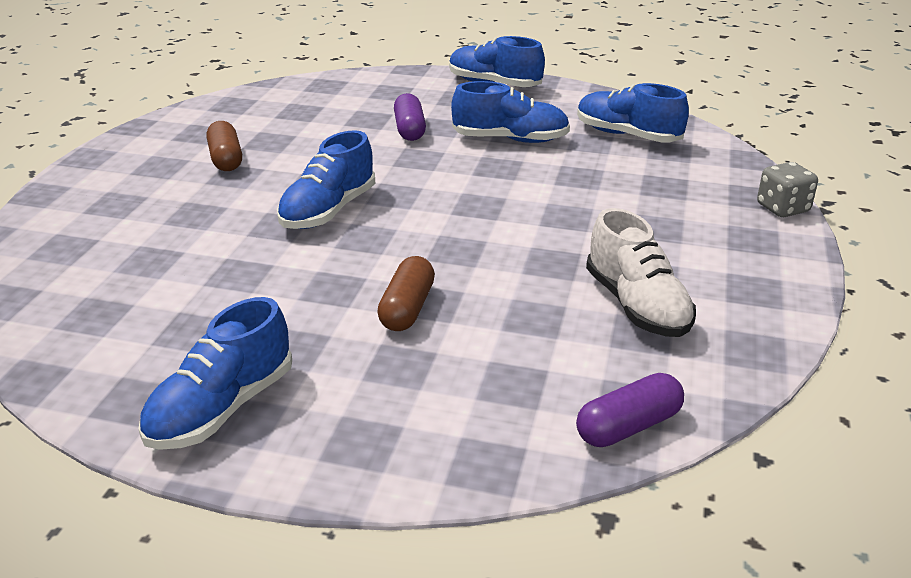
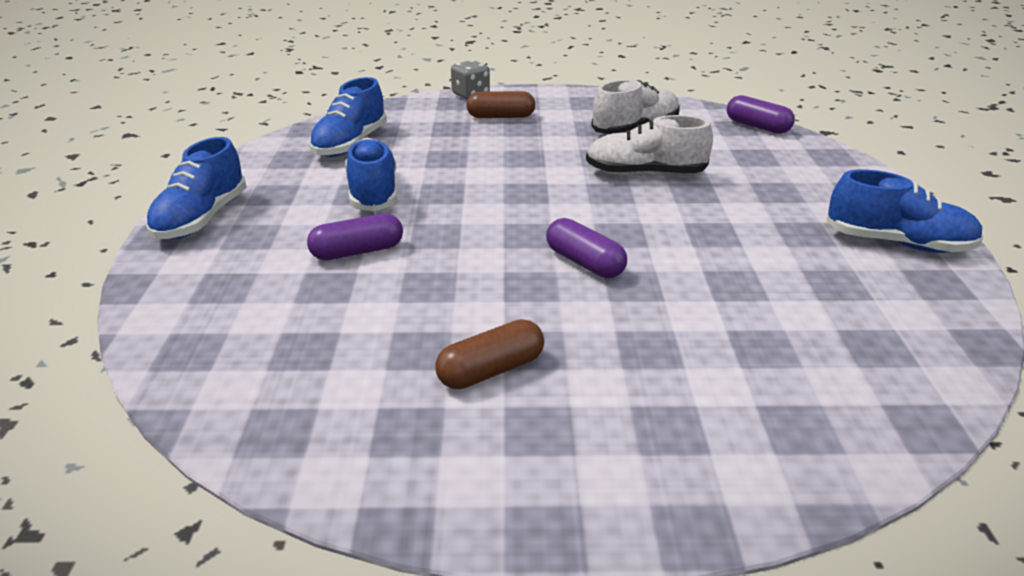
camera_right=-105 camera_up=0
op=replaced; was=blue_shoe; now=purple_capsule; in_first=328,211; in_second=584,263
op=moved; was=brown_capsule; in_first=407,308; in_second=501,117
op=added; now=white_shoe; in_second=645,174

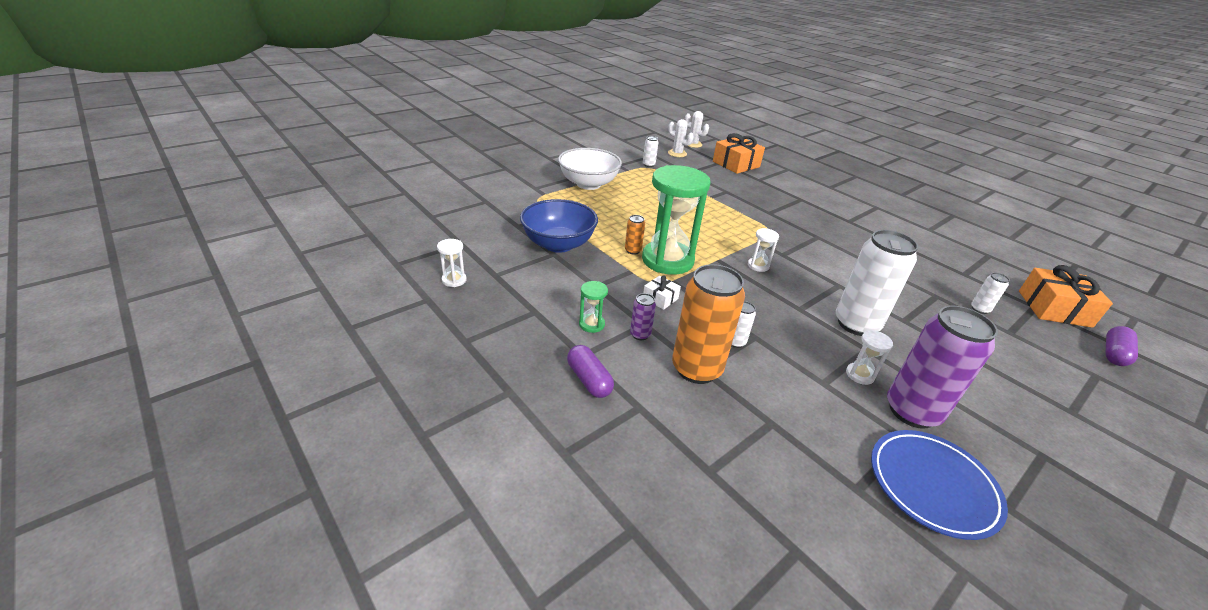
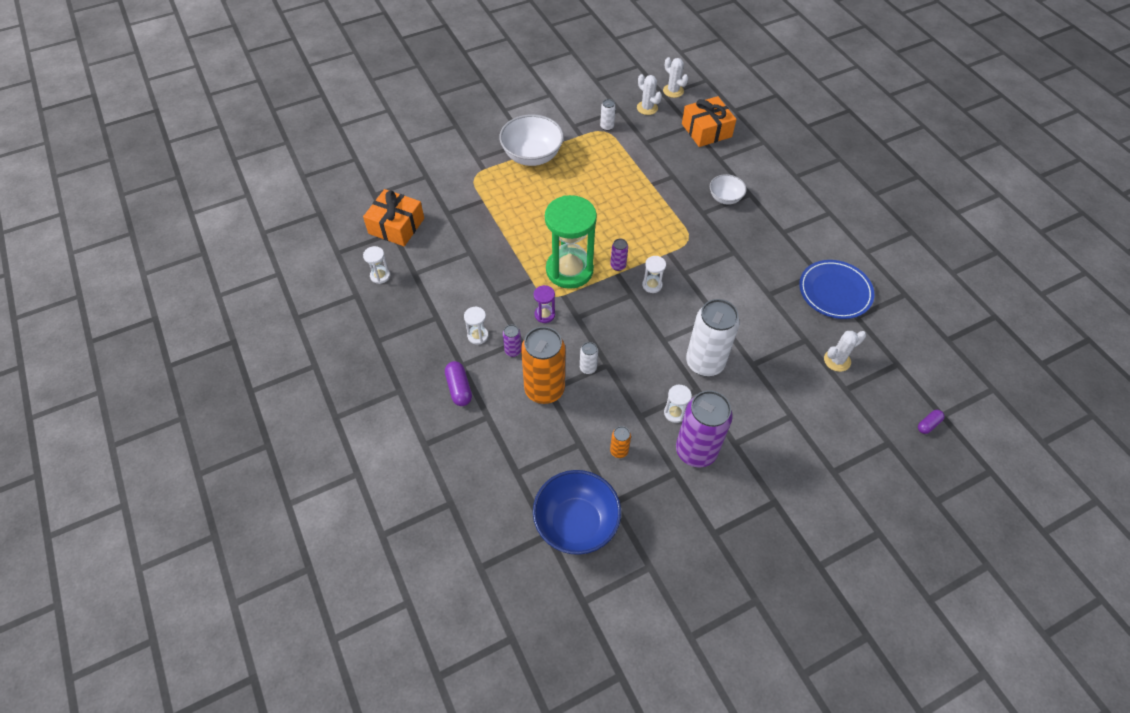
camera_right=15 camera_up=20
op=moved; was=blue_bowl; in_first=558,244; in_second=576,523
op=recoloured; was=green_hourglass; now=white_hourglass; in_first=591,324; in_second=478,336
op=moved; was=orange_can; in_first=633,250; in_second=619,451
op=replaced; was=white_gift; now=purple_hourglass; in_first=660,298; in_second=544,315
op=moved; was=blue_plate; in_first=932,485; in_second=835,292
op=replaced; was=white_can; now=white_cactus; in_first=979,309; in_second=837,360
op=moved; was=orange_gift; in_first=1054,308; in_second=396,226
op=resized; was=purple_capsule; in_first=1114,354; in_second=928,424; ratio=0.64
op=added; now=purple_can; in_second=618,266
op=added; now=white_bowl; in_second=725,198

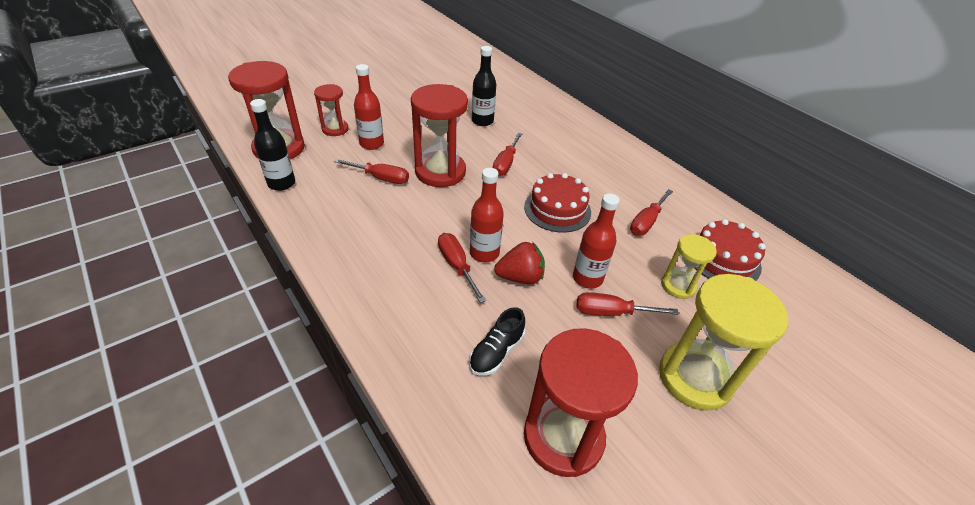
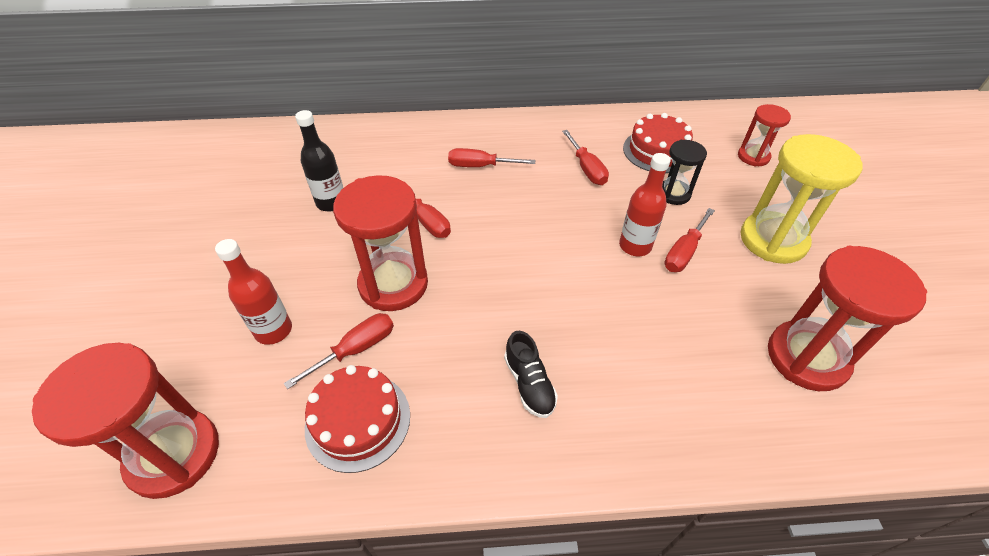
camera_right=-55 camera_up=5
op=removed; was=black_bottle; in_first=281,183
op=moved; was=red_hourglass; in_first=335,129; in_second=753,157
op=moved; was=red_screwdriver; in_first=457,266; in_second=480,166
op=moved; was=black_shoe; in_first=496,352; in_second=529,384
op=removed; was=red_bottle; in_first=484,253
op=removed; was=red_strawberry; in_first=520,277
op=moved; was=red_cake; in_first=557,209; in_second=358,420
op=recoloured; was=yellow_hourglass; now=black_hourglass; in_first=678,286; in_second=673,194

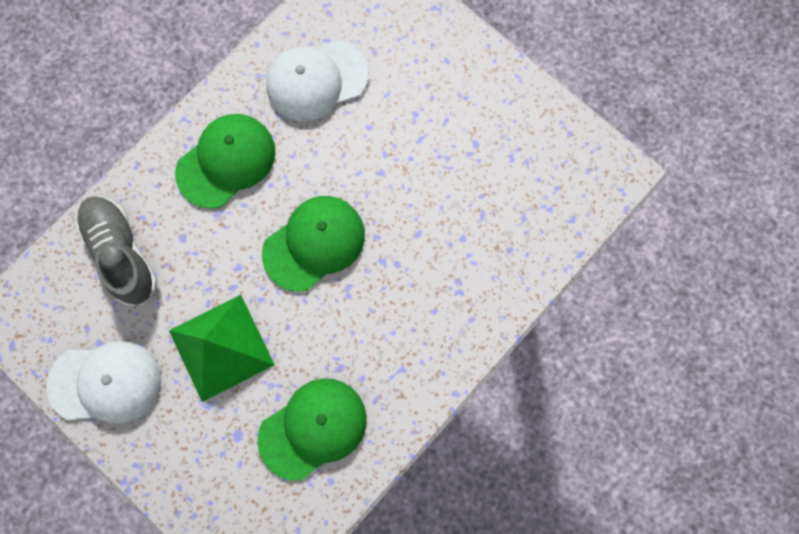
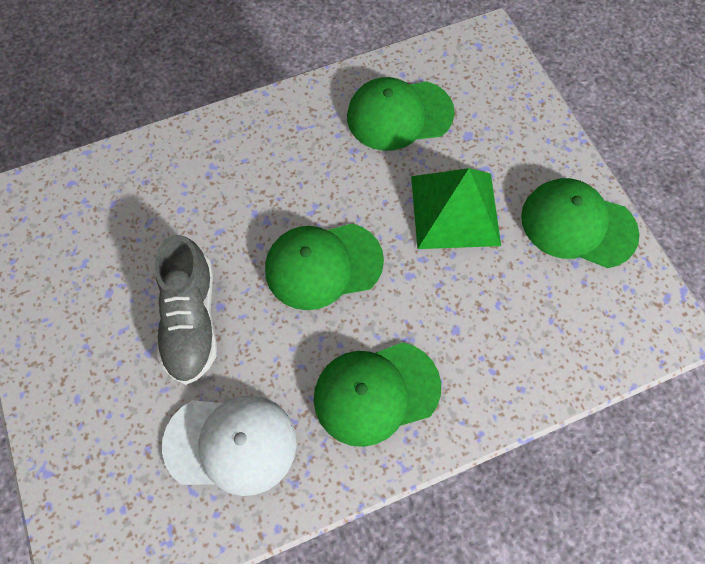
camera_right=-155 camera_up=-10
op=recoloured; was=white_cap; now=green_cap; in_first=106,382; in_second=577,225
op=moved; was=grey_shoe; in_first=122,253; in_second=192,319

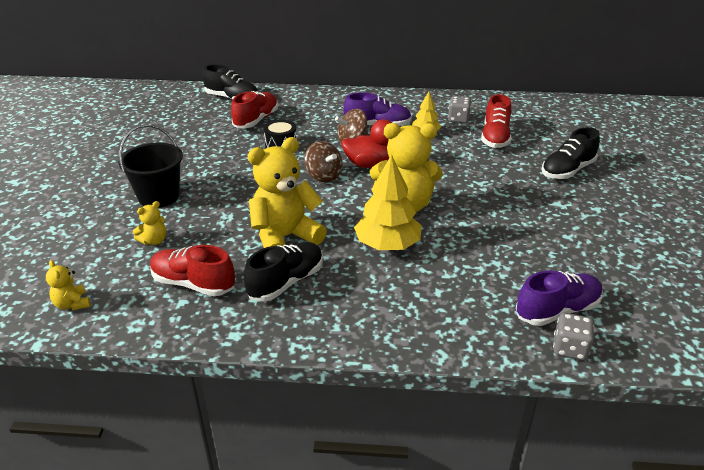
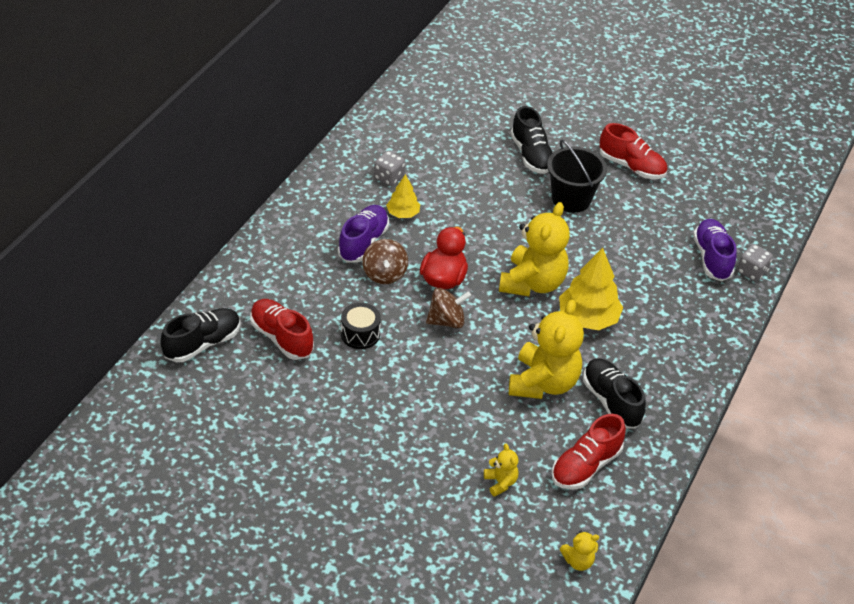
camera_right=-70 camera_up=10
op=moved; was=black_bucket; in_first=159,196; in_second=571,199
op=turned; was=yellow_teddy_bear; in_first=285,237; in_second=543,383; clockwise=-150
op=moved; was=red_shoe; in_first=495,138; in_second=631,166

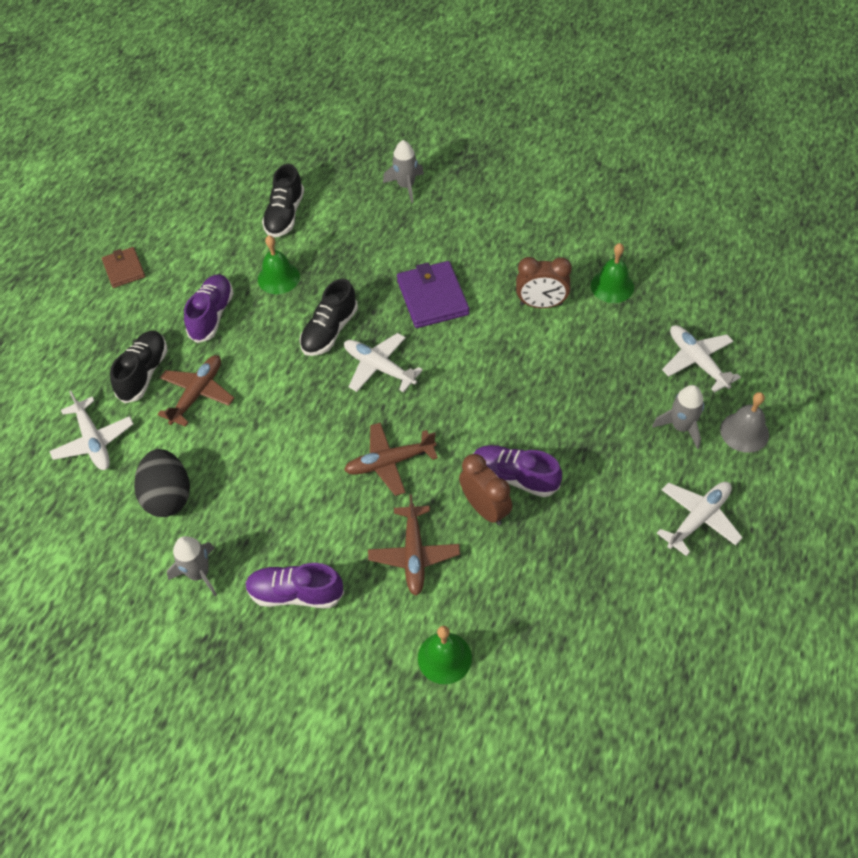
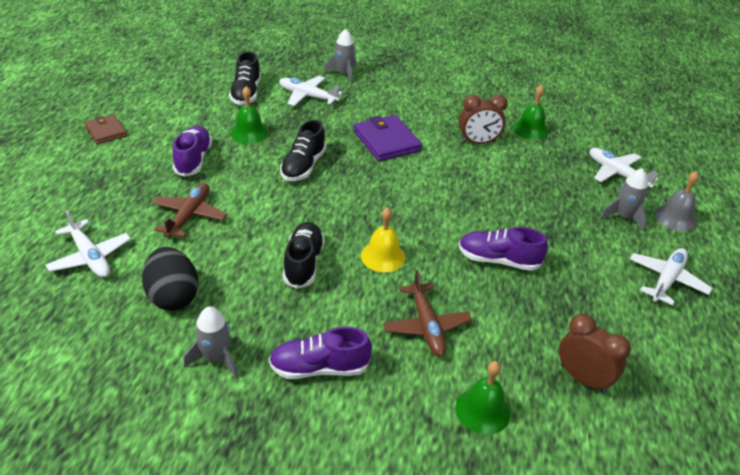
camera_right=-15 camera_up=-15
op=moved; was=black_shoe; in_first=144,373; in_second=303,263
op=moved; was=white_plane; in_first=379,367; in_second=308,96
op=replaced; was=brown_plane; now=yellow_bell; in_first=390,462; in_second=383,256
op=moved; was=brown_clock; in_first=485,508; in_second=582,378

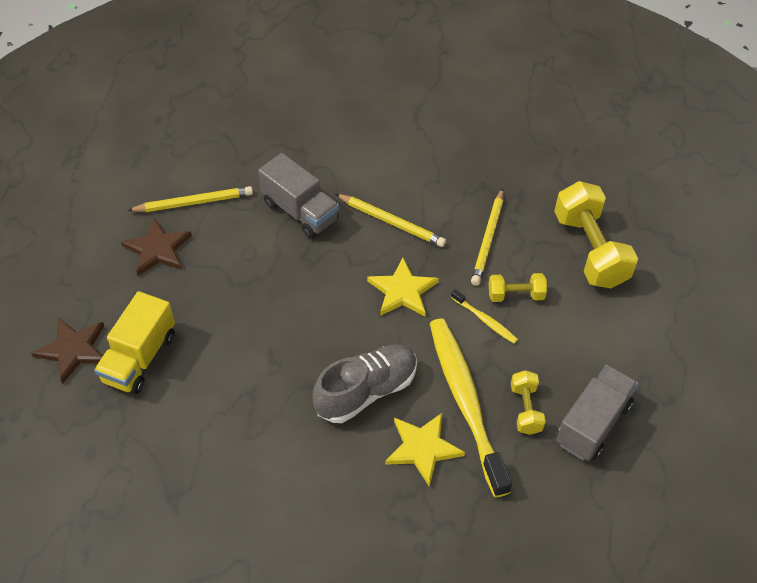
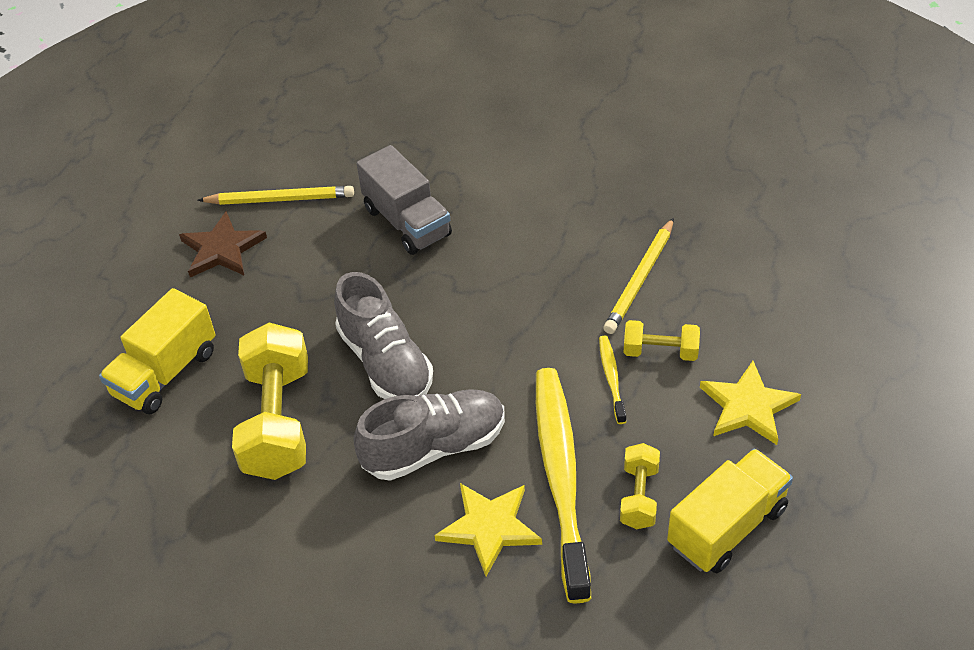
camera_right=15 camera_up=-5
op=removed; was=brown_star; in_first=73,350
op=removed; was=yellow_pencil; in_first=391,222
op=moved; was=yellow_star; in_first=402,291; in_second=748,406
op=turned; was=yellow_toothbrush; in_first=485,320; in_second=611,378; clockwise=-150
op=moved; was=yellow_dumbbell; in_first=589,250; in_second=278,421
op=recoloured; was=grey_truck; now=yellow_truck; in_first=593,423; in_second=727,527
op=added; now=grey_shoe; in_second=385,362

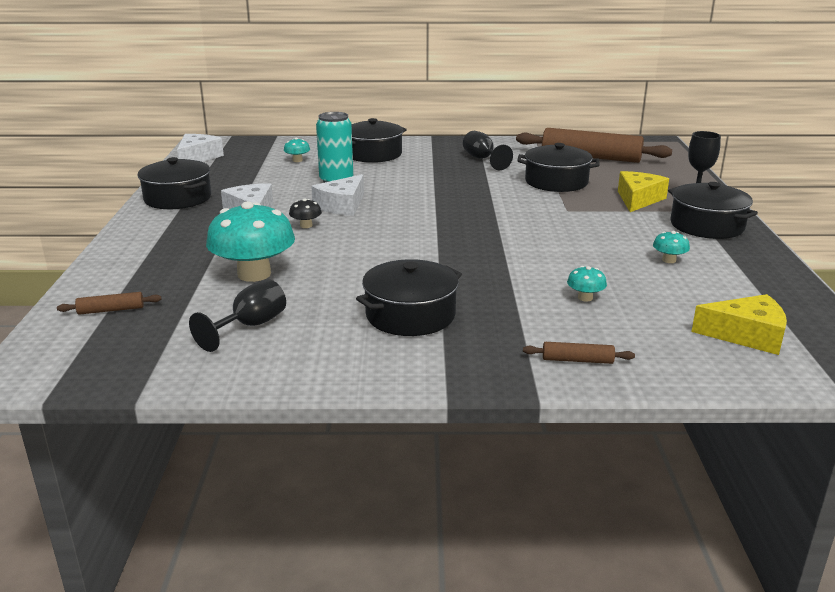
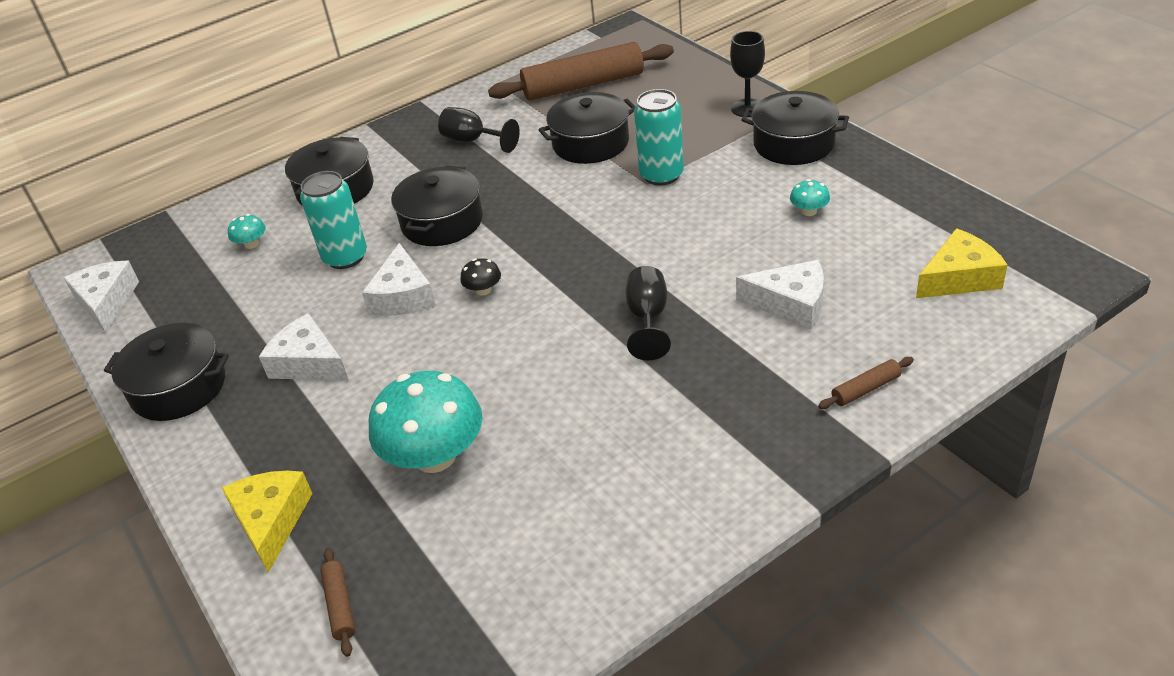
camera_right=-30 camera_up=15
op=turned; was=brown_rolling_pin; in_first=111,310; in_second=340,606; clockwise=-60
op=moved; was=black_goblet; in_first=250,326; in_second=648,318
op=moved; was=black_mushroom; in_first=306,225; in_second=483,290
op=moved; was=black_pot; in_first=410,315; in_second=442,222
op=replaced; was=turquoise_mushroom; now=white_cheese; in_first=585,298; in_second=791,304
op=moved; was=yellow_cheese; in_first=638,199; in_second=271,521
op=added; now=turquoise_can; in_second=661,175

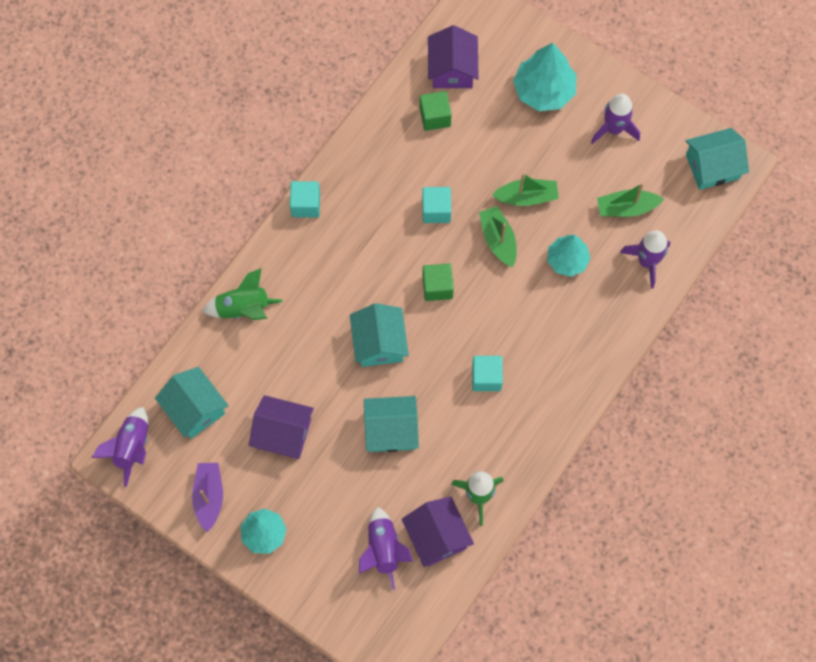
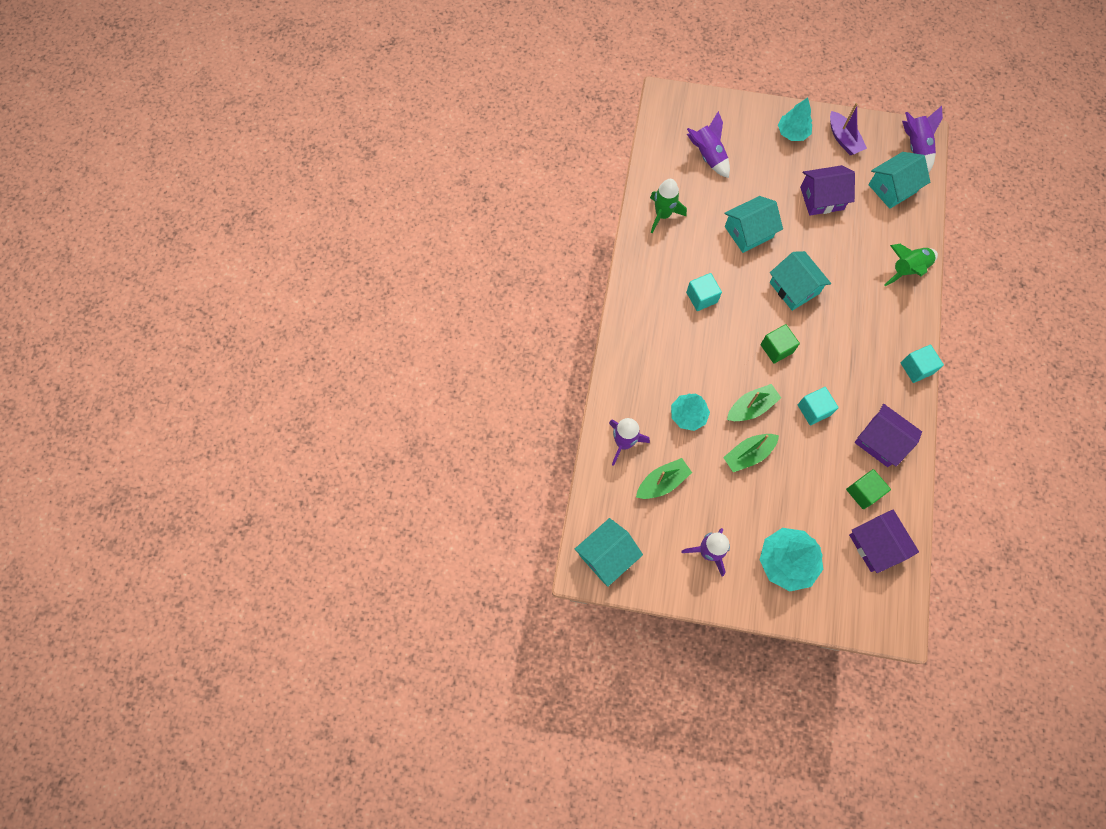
camera_right=155 camera_up=0
op=turned; was=turquoise_house; in_first=195,409; in_second=892,188; clockwise=-60
op=moved; was=purple_house; in_first=437,536; in_second=881,441
op=turned; was=green_boat; in_first=498,240; in_second=751,407; clockwise=-75

